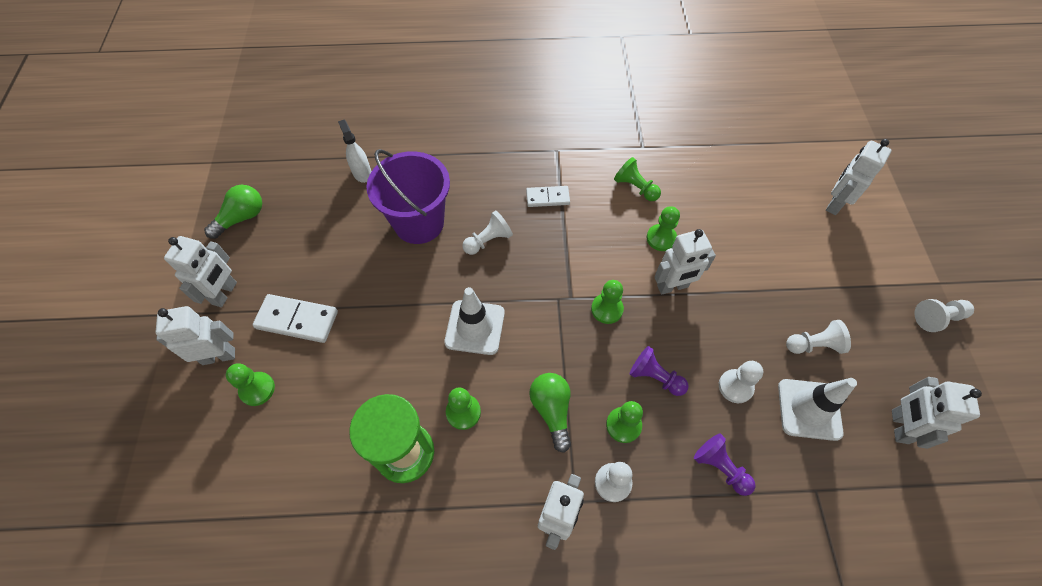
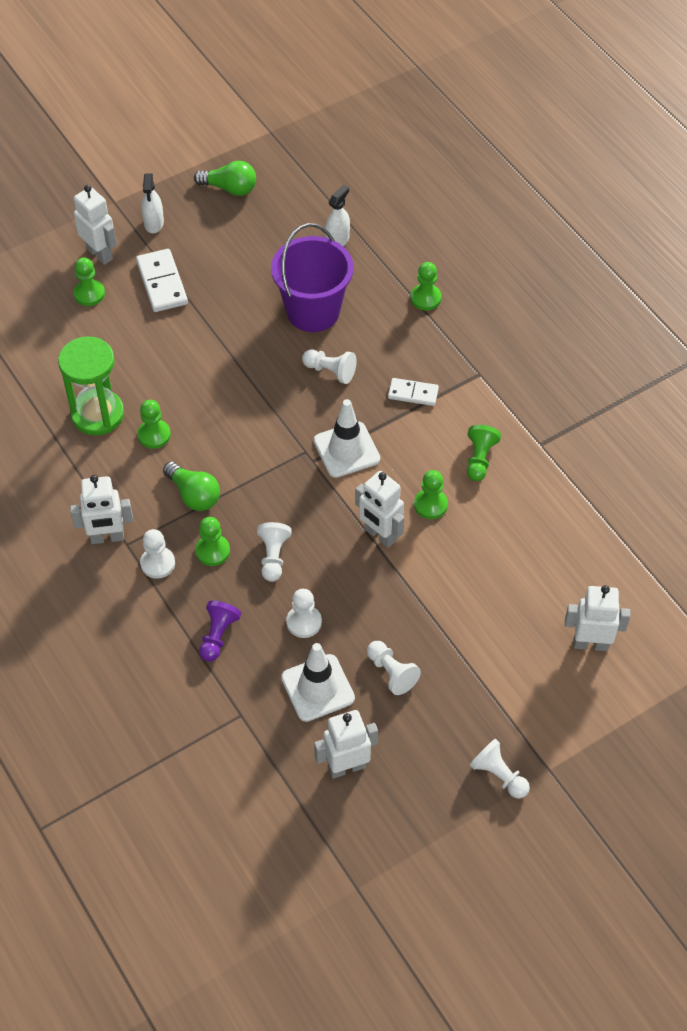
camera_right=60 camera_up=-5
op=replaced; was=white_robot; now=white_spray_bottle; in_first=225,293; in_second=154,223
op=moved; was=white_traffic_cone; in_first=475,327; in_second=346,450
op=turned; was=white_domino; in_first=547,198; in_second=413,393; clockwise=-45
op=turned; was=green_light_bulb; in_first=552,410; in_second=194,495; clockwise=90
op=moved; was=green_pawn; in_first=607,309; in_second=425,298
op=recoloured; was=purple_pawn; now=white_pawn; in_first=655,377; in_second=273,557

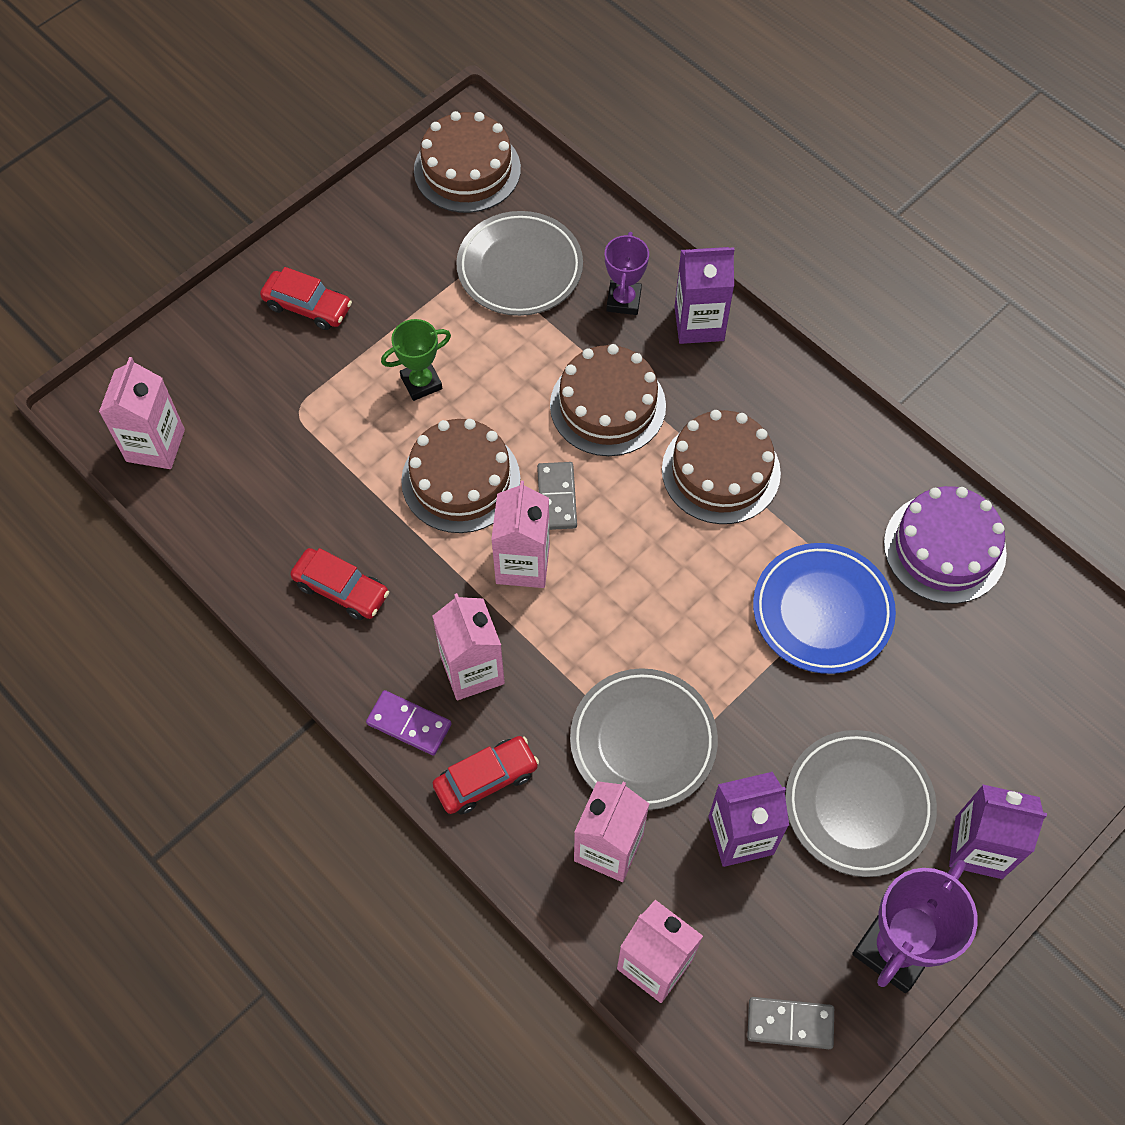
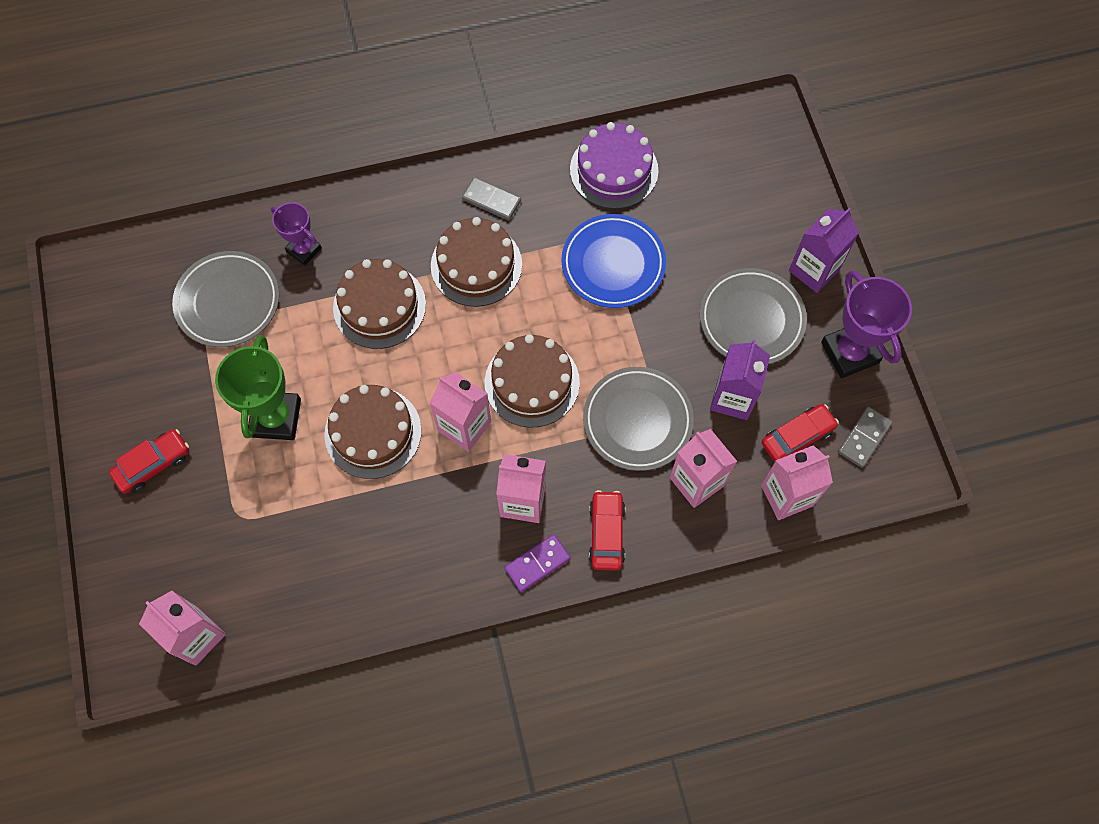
camera_right=-60 camera_up=5
op=moved; was=red_car; in_first=341,589; in_second=797,437
op=resized; was=green_trophy; in_first=421,383; in_second=276,418; ratio=1.65
op=moved; was=brown_cake; in_first=467,169; in_second=532,382
op=moved; was=grey_domino; in_first=556,497; in_second=491,200
op=removed; was=purple_carton; in_first=699,323

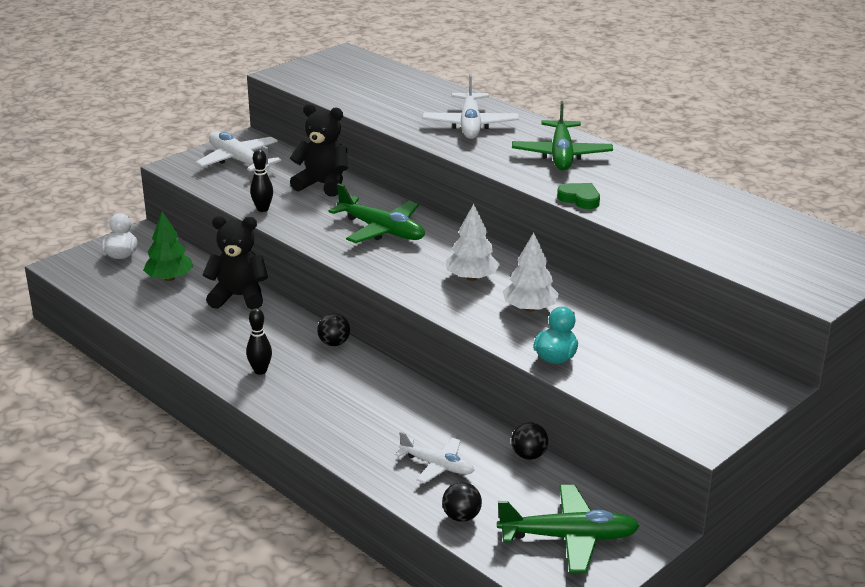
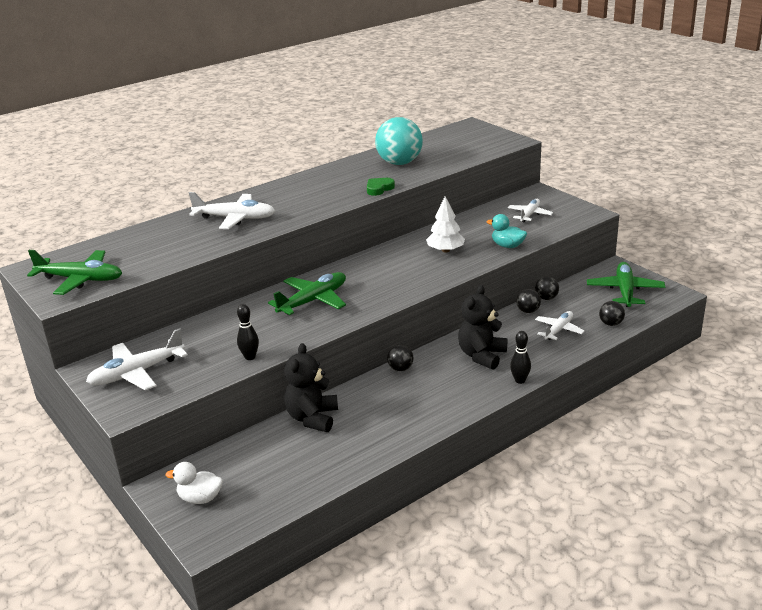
camera_right=-80 camera_up=0
op=removed; was=green_tree; in_first=169,278
op=moved; was=black_bowling_pin; in_first=260,371; in_second=520,380
op=moved; was=black_teddy_bear; in_first=322,185; in_second=482,356
op=removed; was=white_tree; in_first=471,277
op=moved; was=green_plane; in_first=561,155; in_second=80,280
op=added; now=turquoise_ball; in_second=399,163
op=added; now=white_plane; in_second=529,214
op=added; now=black_ball; in_second=528,311

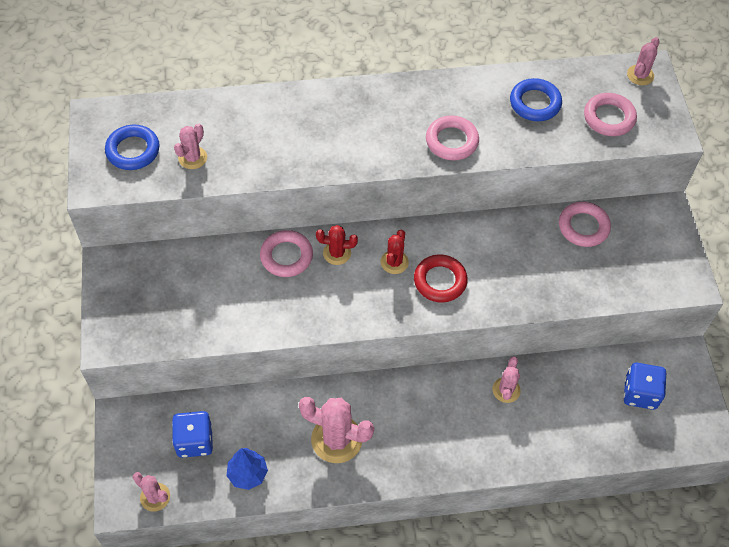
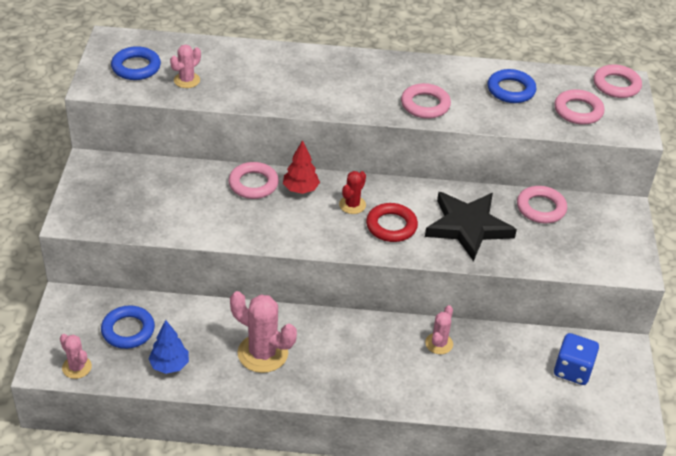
camera_right=10 camera_up=-15
op=replaced; was=blue_dice; now=blue_ring; in_first=194,441; in_second=128,330
op=replaced; was=red_cactus; now=red_tree; in_first=337,253; in_second=300,189
op=replaced; was=pink_cactus; now=pink_ring; in_first=640,75; in_second=616,85
op=added; now=black_star; in_second=468,227

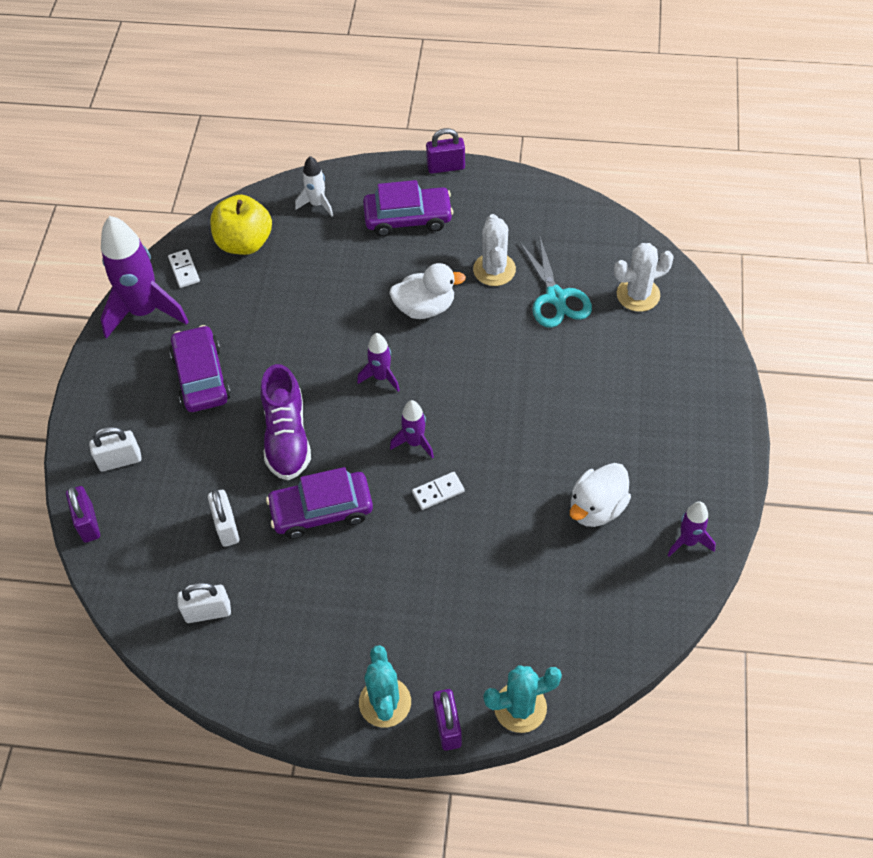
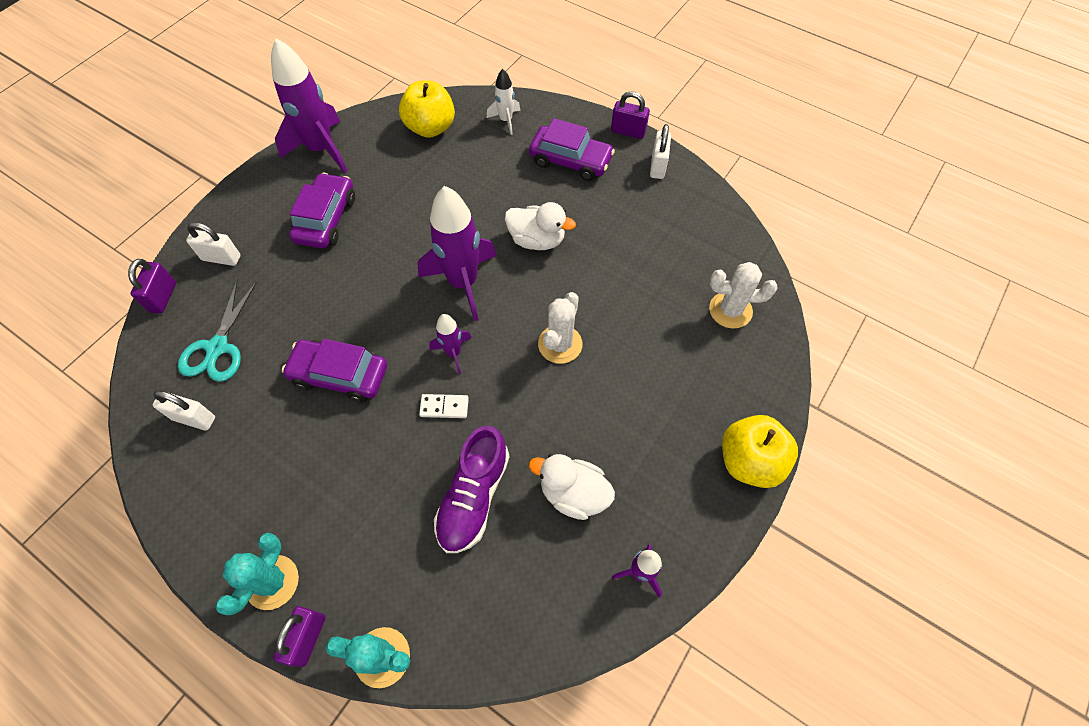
camera_right=25 camera_up=5
op=removed; was=white_domino; in_first=184,270
op=moved; was=white_padlock; in_first=227,527; in_second=658,166
op=moved; was=purple_shoe; in_first=287,437; in_second=474,497
op=resized; was=purple_rocket; in_first=381,377; in_second=463,283; ratio=1.99
op=moved; was=white_cactus; in_first=494,270; in_second=560,344
op=moved; was=turquoise_scissors; in_first=556,297; in_second=218,347
op=turned; was=white_duck; in_first=597,508; in_second=573,494; clockwise=45
op=added; now=yellow_apple; in_second=749,461

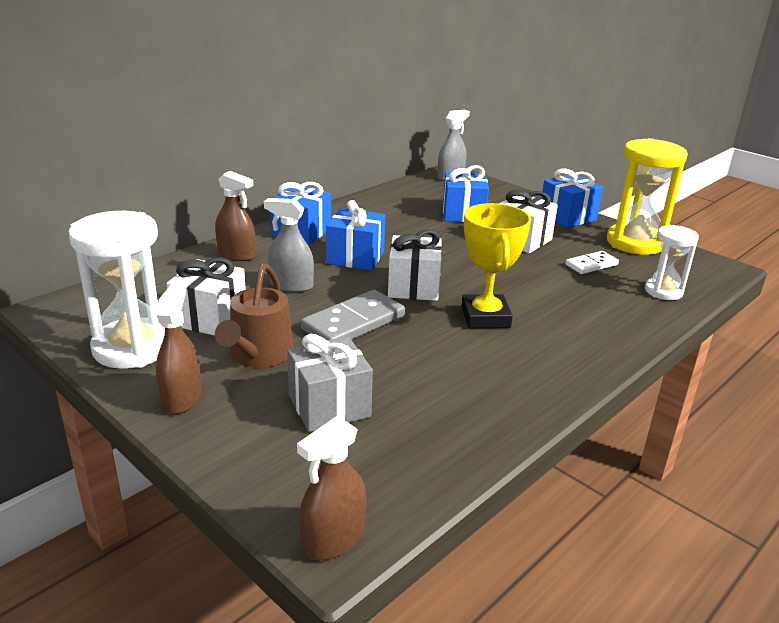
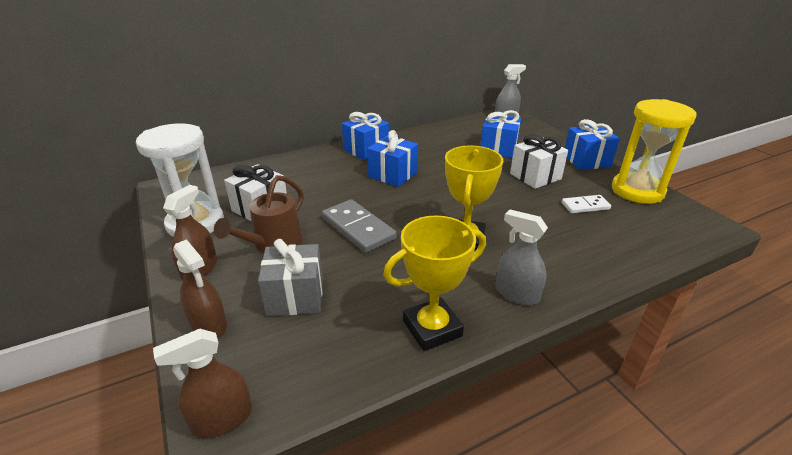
camera_right=20 camera_up=5
op=moved; was=brown_spray_bottle; in_first=236,254; in_second=209,324
op=moved; was=grey_spray_bottle; in_first=291,285; in_second=517,293
op=turned; was=grey_domino; in_first=353,323; in_second=358,228; clockwise=75
op=removed; was=white_gift; in_first=413,287
op=removed; was=white_hourglass; in_first=663,291
op=added; now=yellow_trophy; in_second=432,328

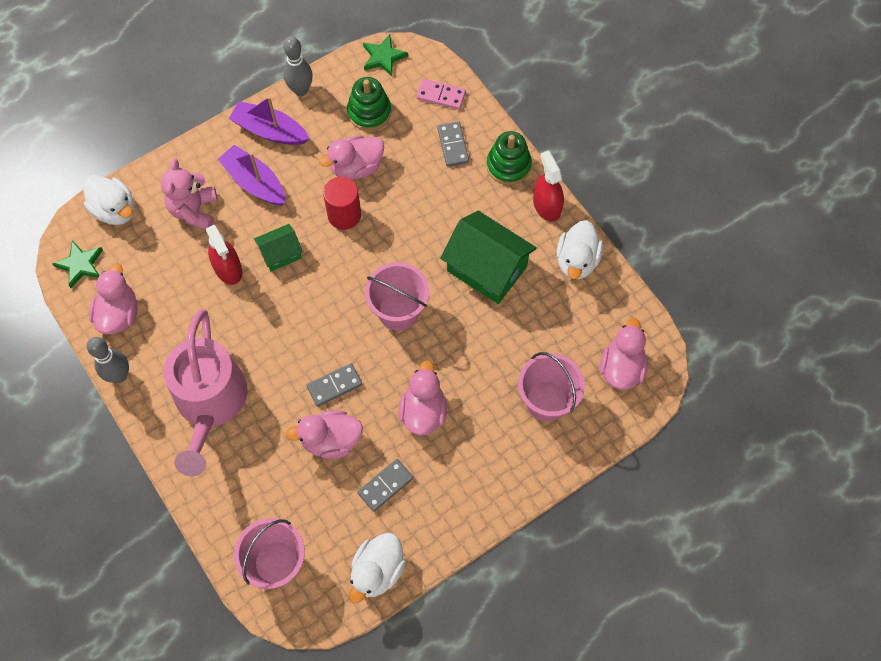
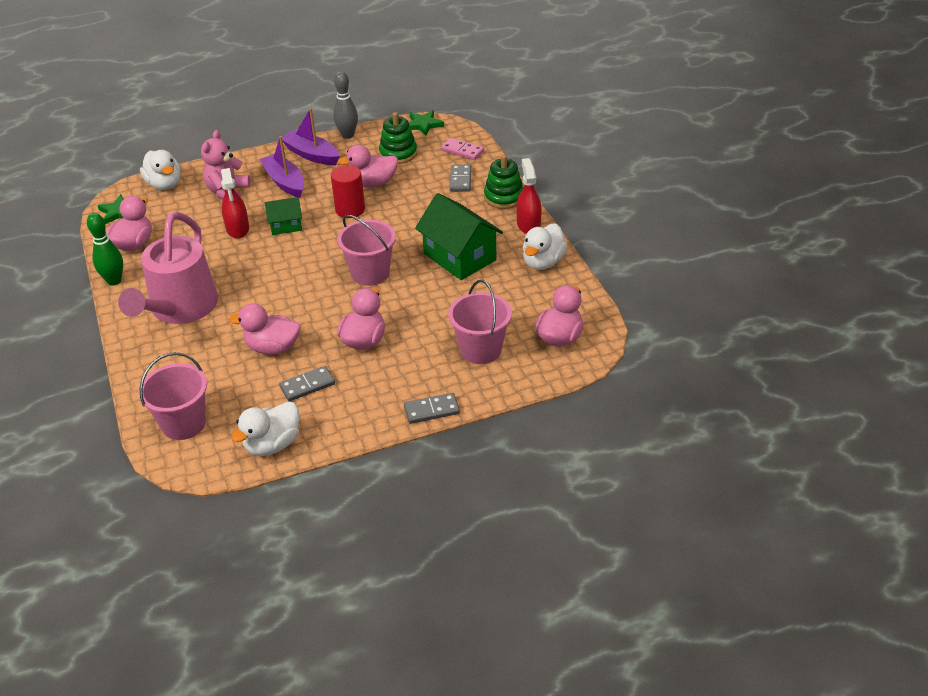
camera_right=15 camera_up=-25
op=recoloured; was=grey_bowling_pin; now=green_bowling_pin; in_first=119,375; in_second=114,281
op=moved; was=grey_domino; in_first=334,386; in_second=431,410

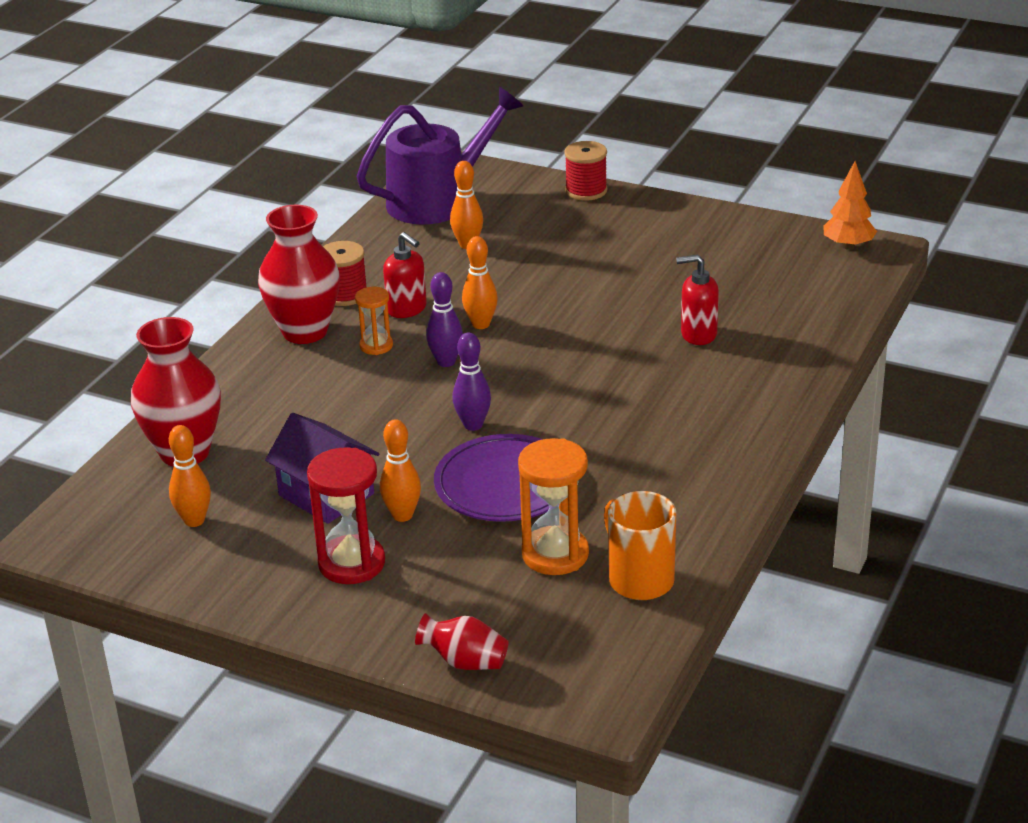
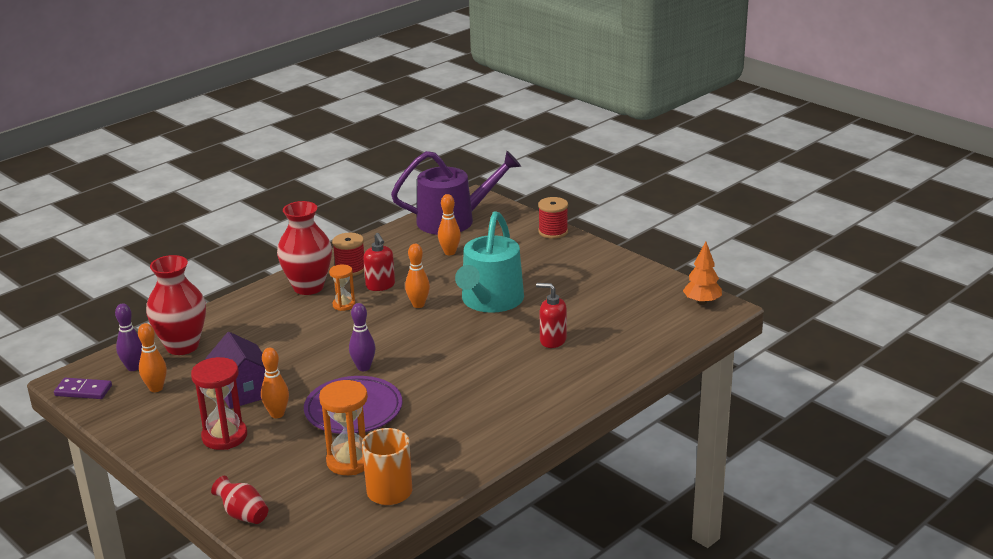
camera_right=20 camera_up=-5
op=moved; was=purple_bowling_pin; in_first=446,362; in_second=133,367
op=added; now=purple_domino; in_second=83,391
op=added; now=turquoise_watering_can; in_second=490,301

